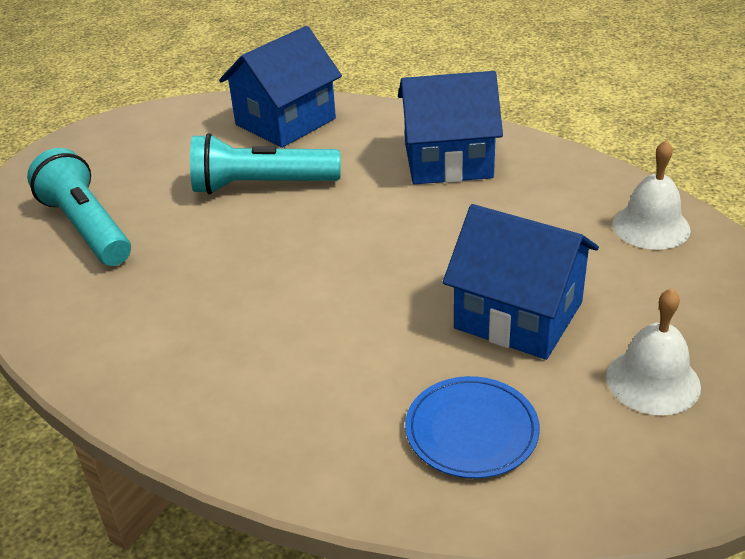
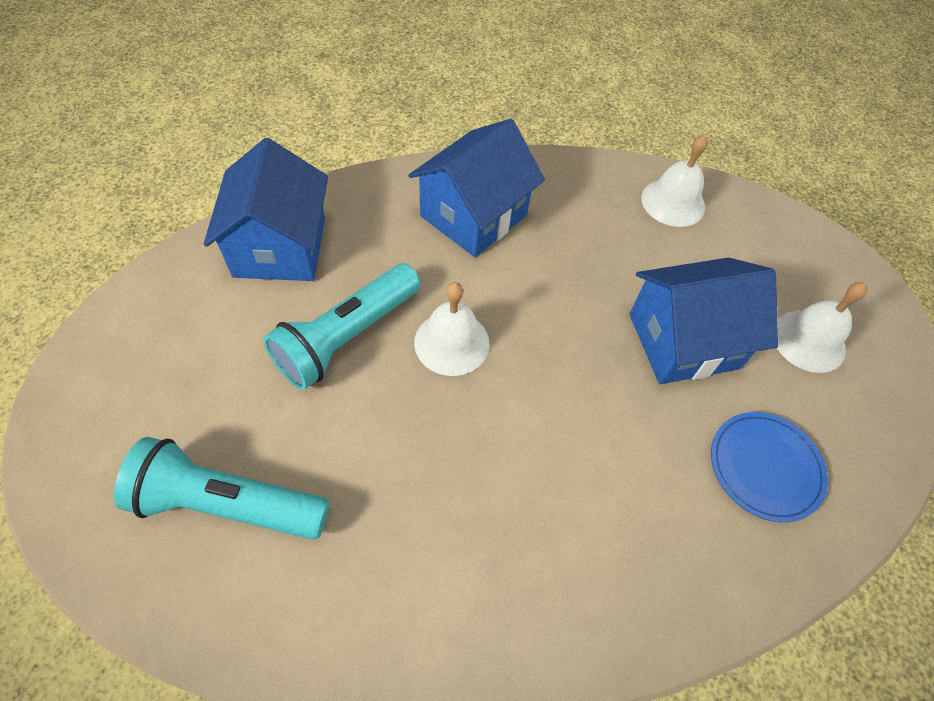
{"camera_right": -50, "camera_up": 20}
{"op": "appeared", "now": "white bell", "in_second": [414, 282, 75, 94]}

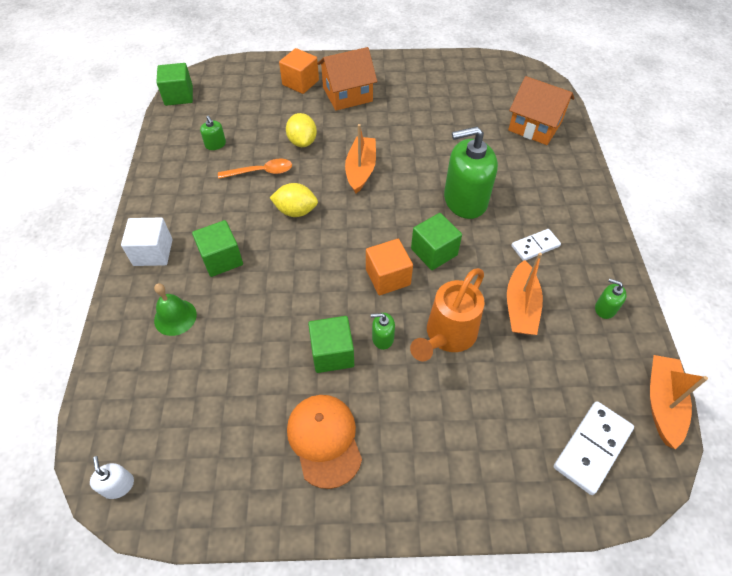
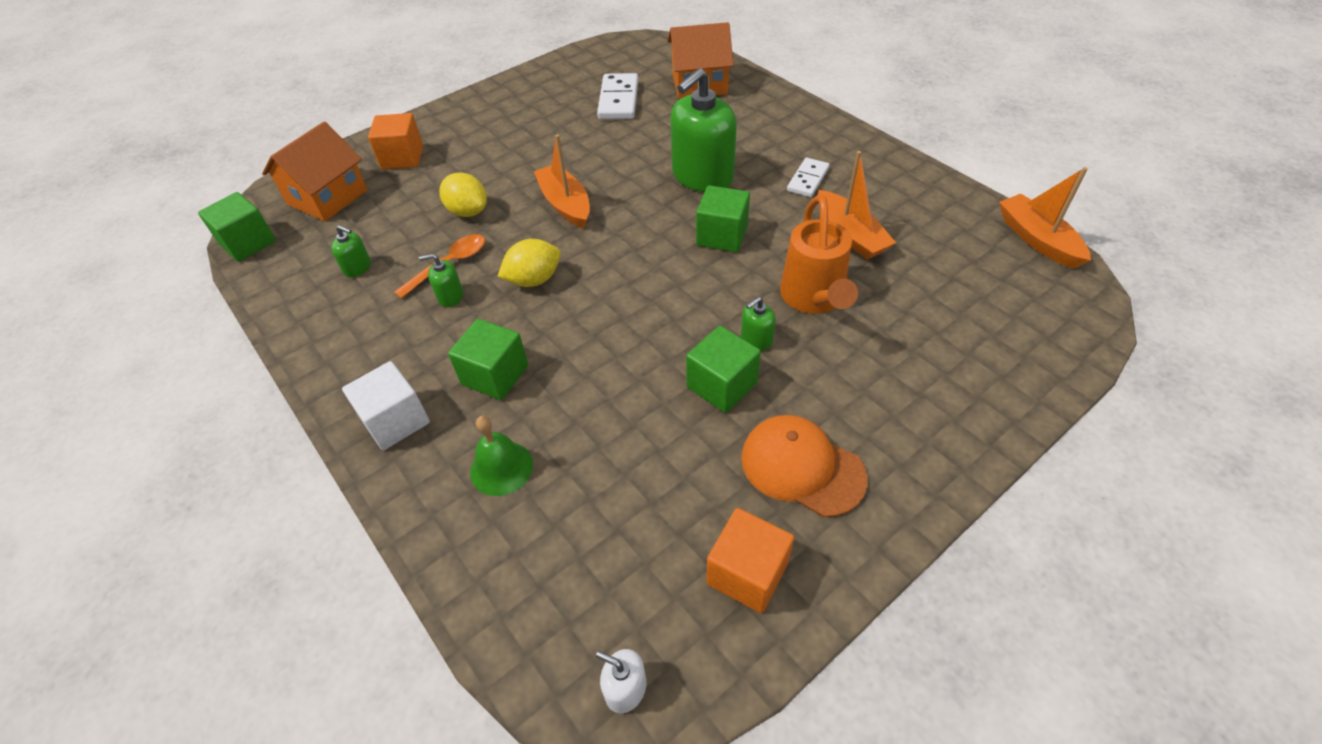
{"camera_right": -35, "camera_up": -5}
{"op": "relocated", "was": "orange house", "in_first": [317, 47, 60, 64], "in_second": [262, 122, 105, 100]}
{"op": "relocated", "was": "orange cube", "in_first": [366, 239, 47, 56], "in_second": [706, 508, 88, 105]}
{"op": "relocated", "was": "white domino", "in_first": [554, 401, 80, 94], "in_second": [597, 73, 41, 46]}
{"op": "relocated", "was": "green soap dispenser", "in_first": [595, 278, 32, 41], "in_second": [419, 253, 44, 54]}

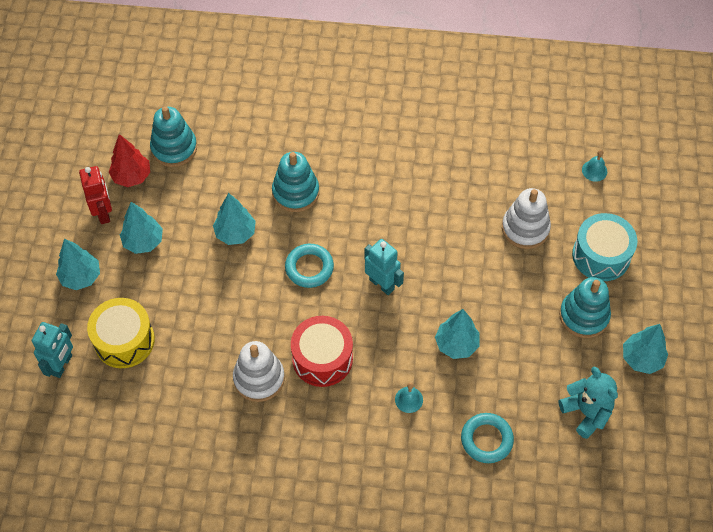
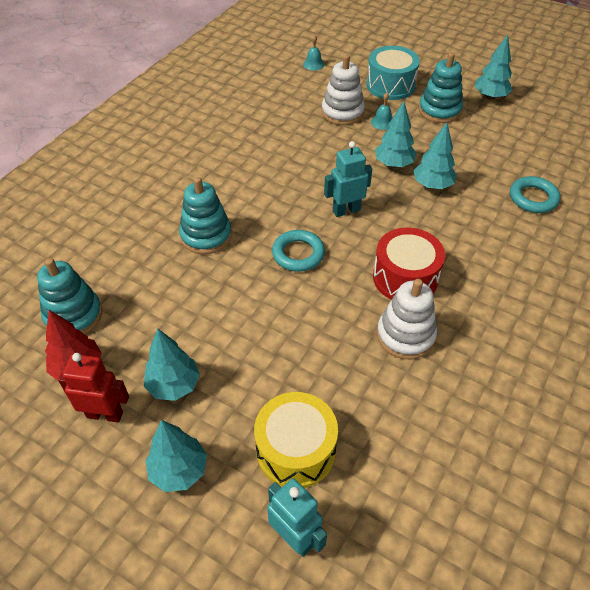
{"camera_right": -65, "camera_up": -10}
{"op": "relocated", "was": "turquoise tree", "in_first": [213, 193, 43, 52], "in_second": [375, 101, 42, 67]}
{"op": "relocated", "was": "turquoise bell", "in_first": [395, 383, 28, 30], "in_second": [371, 93, 21, 37]}
{"op": "missing", "was": "turquoise teddy bear", "in_first": [558, 367, 60, 72]}

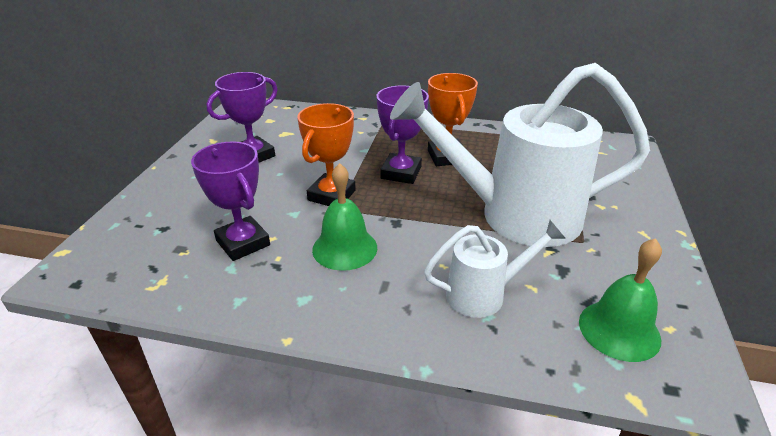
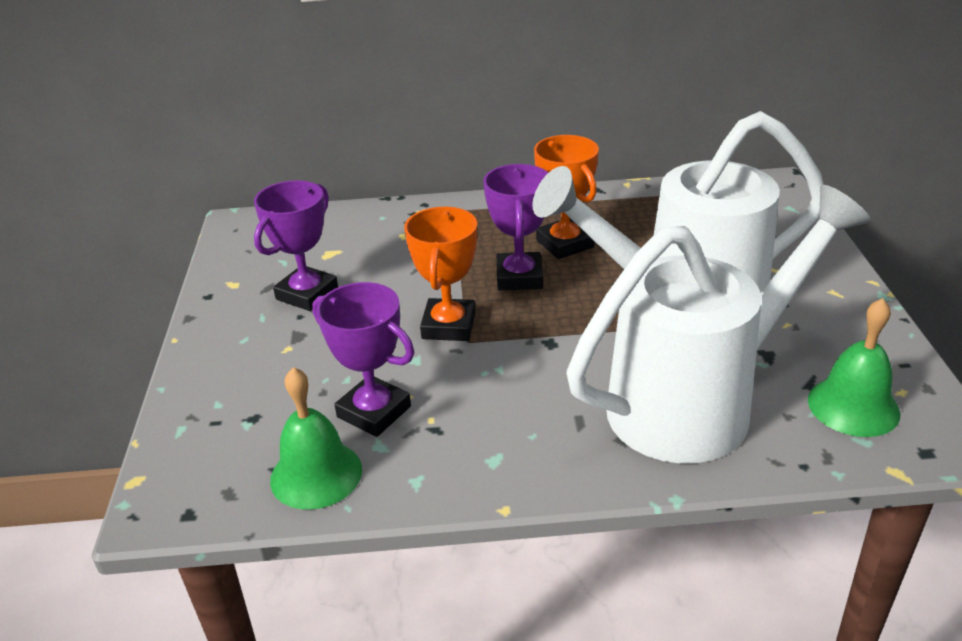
{"camera_right": -15, "camera_up": 0}
{"op": "relocated", "was": "green bell", "in_first": [312, 163, 65, 108], "in_second": [270, 367, 92, 143]}
{"op": "size", "was": "white watering can", "in_first": [424, 220, 142, 98], "in_second": [567, 185, 304, 279], "ratio": 2.06}

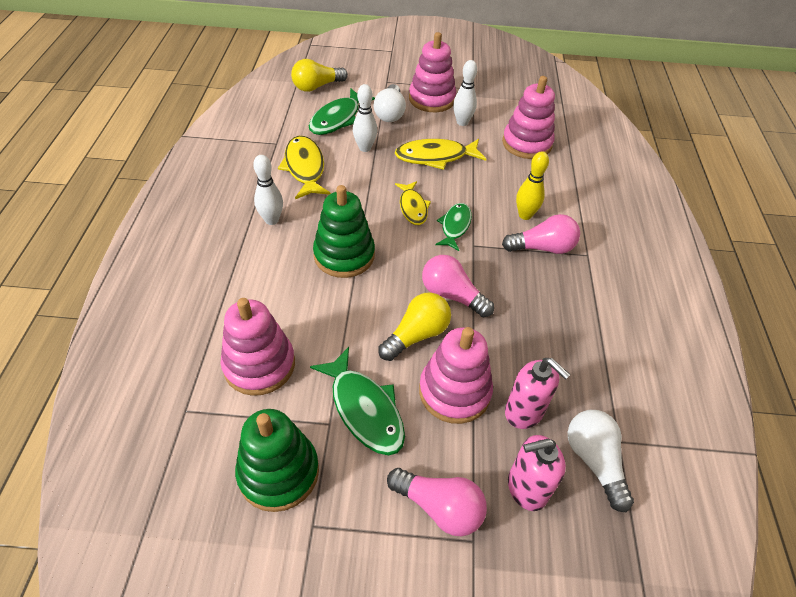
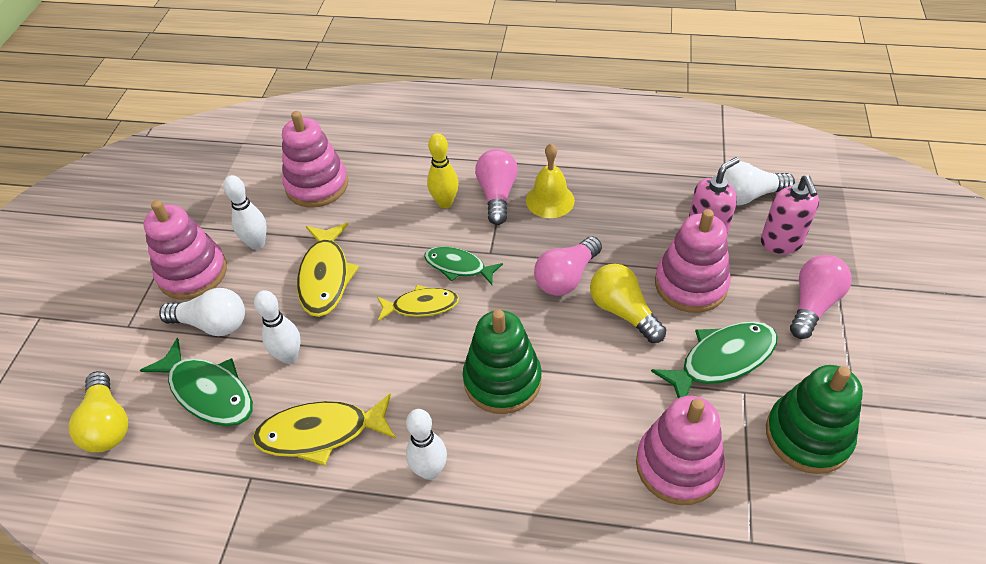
{"camera_right": -80, "camera_up": 0}
{"op": "appeared", "now": "yellow bell", "in_second": [526, 143, 49, 75]}

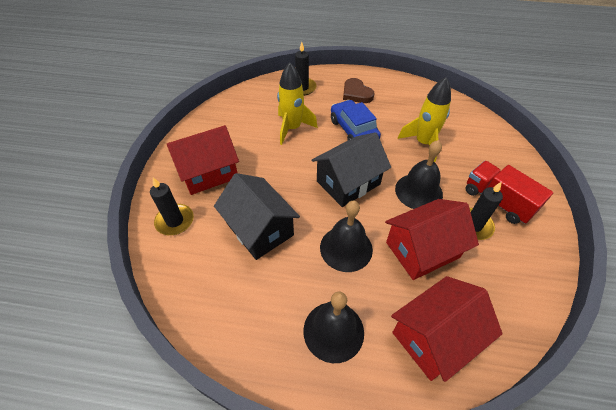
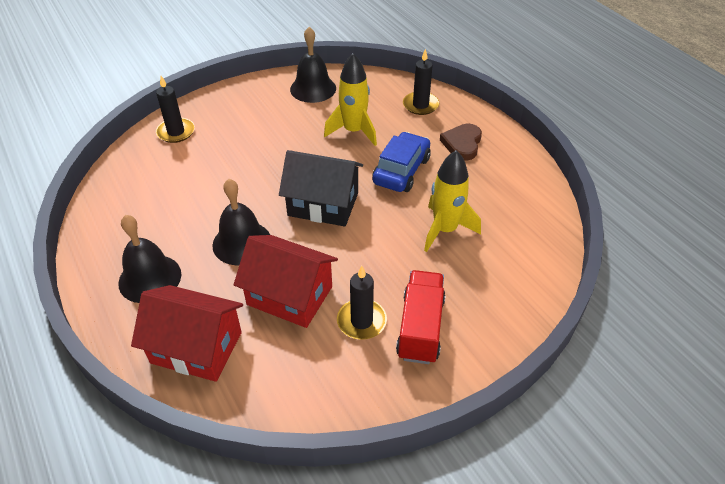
{"camera_right": 50, "camera_up": -5}
{"op": "missing", "was": "red house", "in_first": [167, 125, 72, 70]}
{"op": "missing", "was": "black house", "in_first": [214, 173, 86, 87]}
{"op": "relocated", "was": "black bell", "in_first": [395, 140, 48, 69], "in_second": [290, 27, 46, 76]}

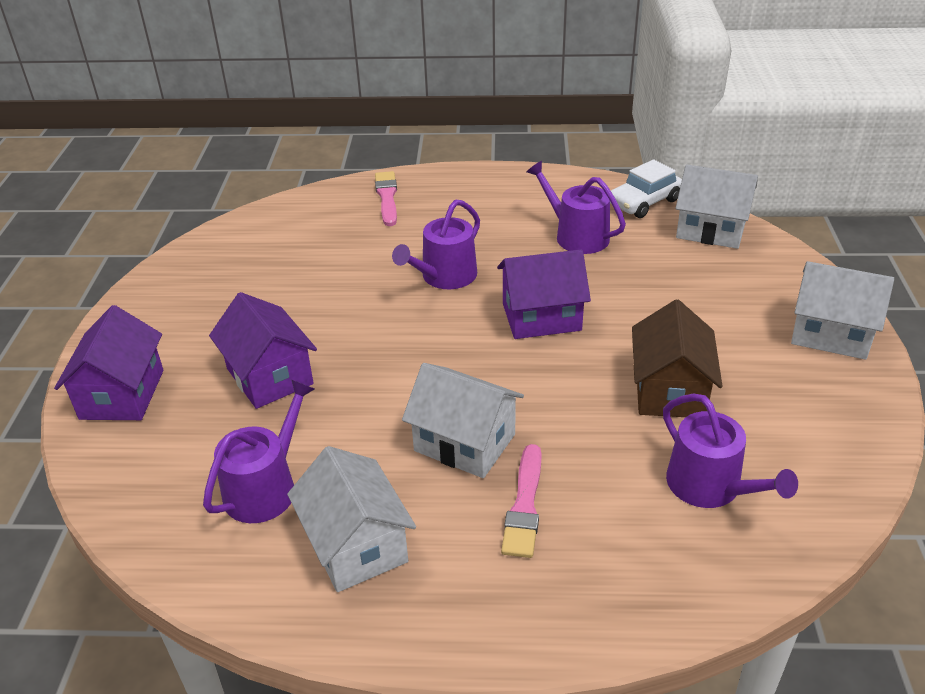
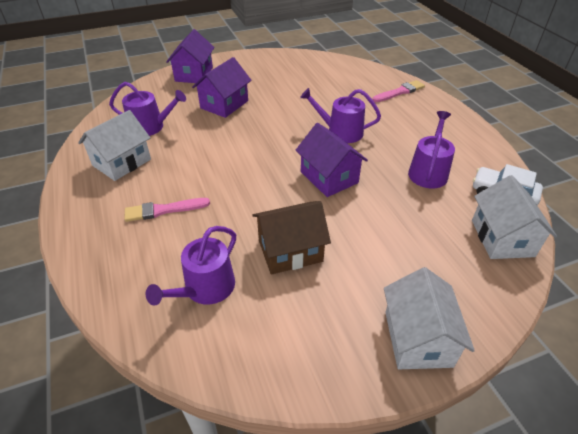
{"camera_right": 65, "camera_up": 5}
{"op": "spun", "was": "purple house", "in_first": [54, 305, 109, 115], "in_second": [166, 29, 48, 54], "clockwise": -60}
{"op": "missing", "was": "white house", "in_first": [402, 363, 122, 115]}

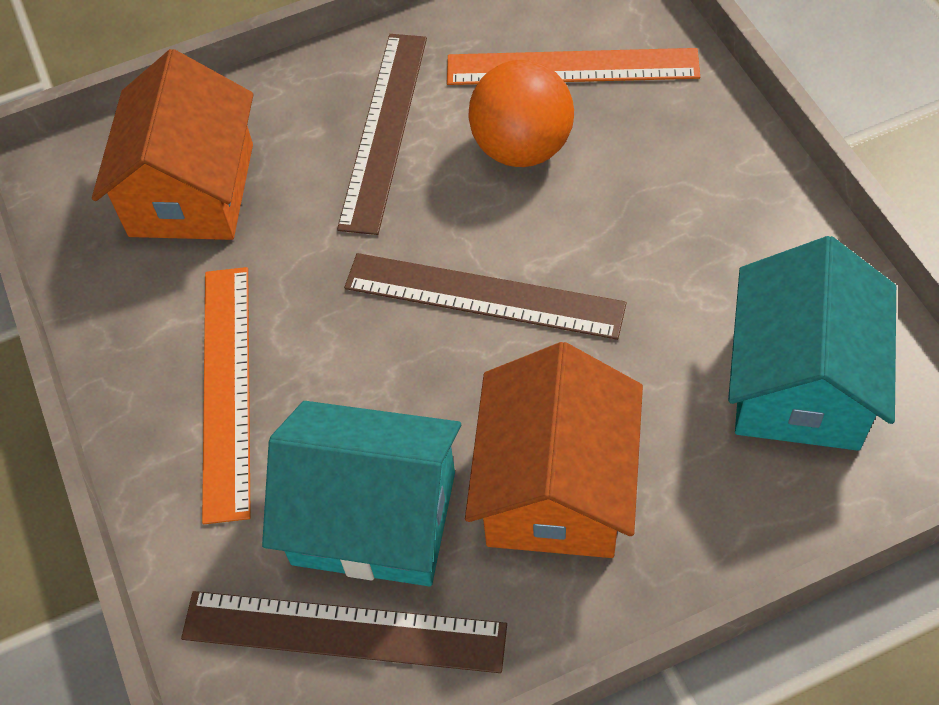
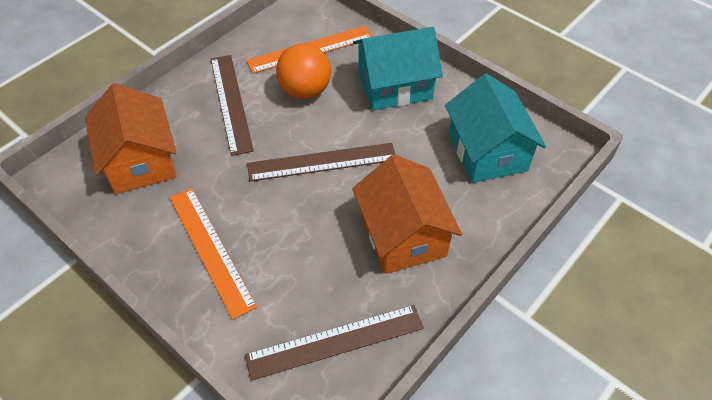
{"camera_right": -30, "camera_up": -5}
{"op": "relocated", "was": "turquoise house", "in_first": [262, 401, 199, 185], "in_second": [353, 27, 90, 83]}

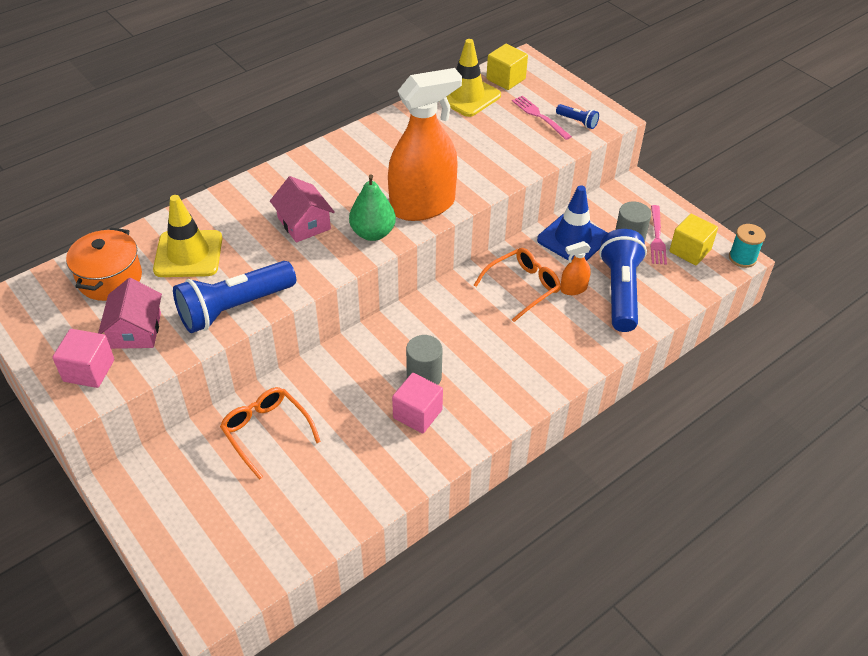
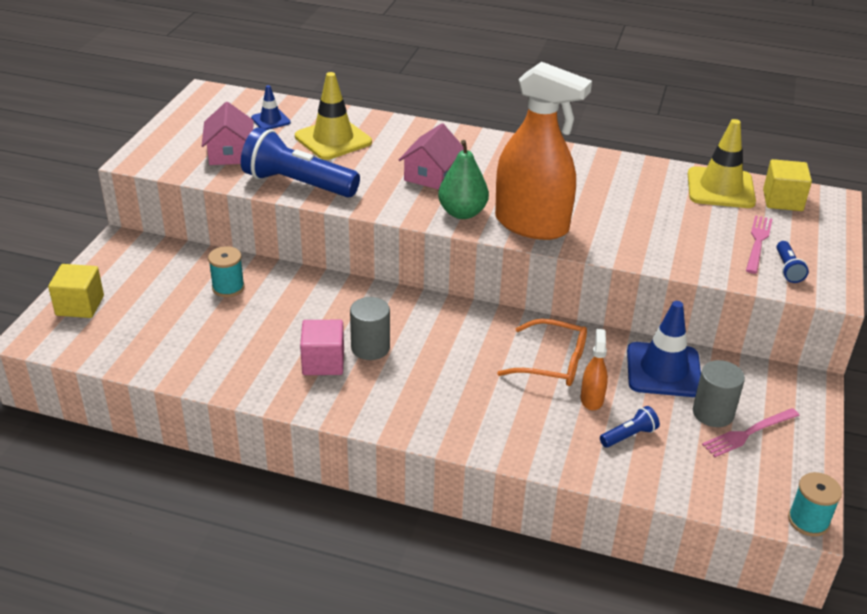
{"camera_right": 55, "camera_up": -10}
{"op": "missing", "was": "pink cube", "in_first": [52, 329, 62, 59]}
{"op": "exchanged", "was": "orange pot", "now": "blue traffic cone", "in_first": [66, 228, 76, 73], "in_second": [251, 85, 40, 45]}
{"op": "spun", "was": "pink house", "in_first": [98, 278, 64, 71], "in_second": [202, 102, 52, 63], "clockwise": -60}
{"op": "exchanged", "was": "orange glasses", "now": "turquoise spool", "in_first": [220, 387, 101, 93], "in_second": [208, 246, 37, 51]}
{"op": "spun", "was": "orange spray bottle", "in_first": [560, 241, 31, 54], "in_second": [581, 329, 27, 81], "clockwise": 60}
{"op": "size", "was": "blue flashlight", "in_first": [599, 229, 48, 103], "in_second": [600, 406, 60, 42], "ratio": 0.44}
{"op": "relocated", "was": "yellow cube", "in_first": [669, 214, 49, 51], "in_second": [48, 264, 56, 54]}

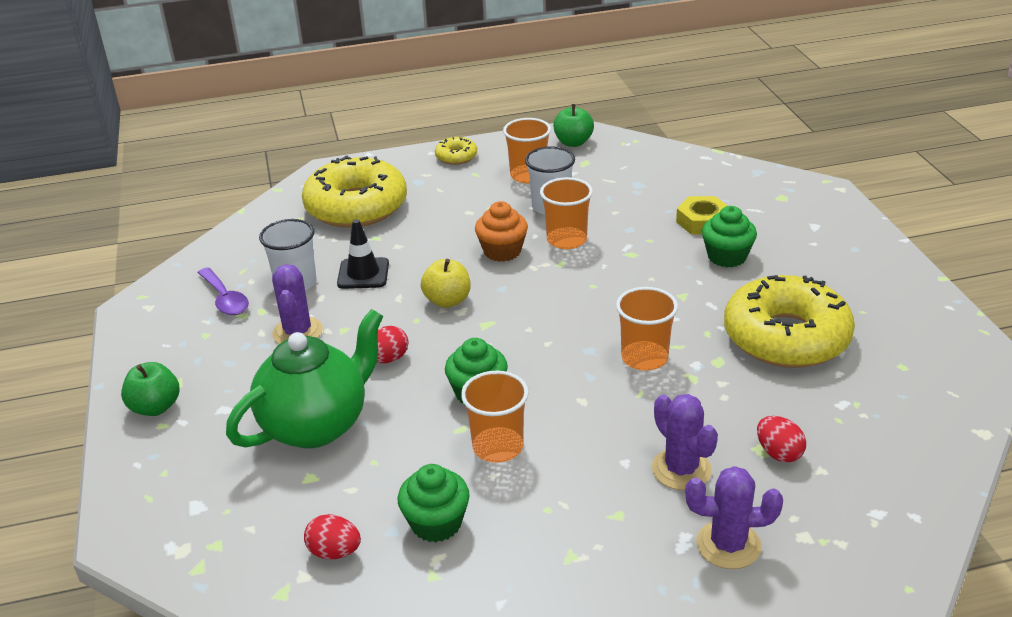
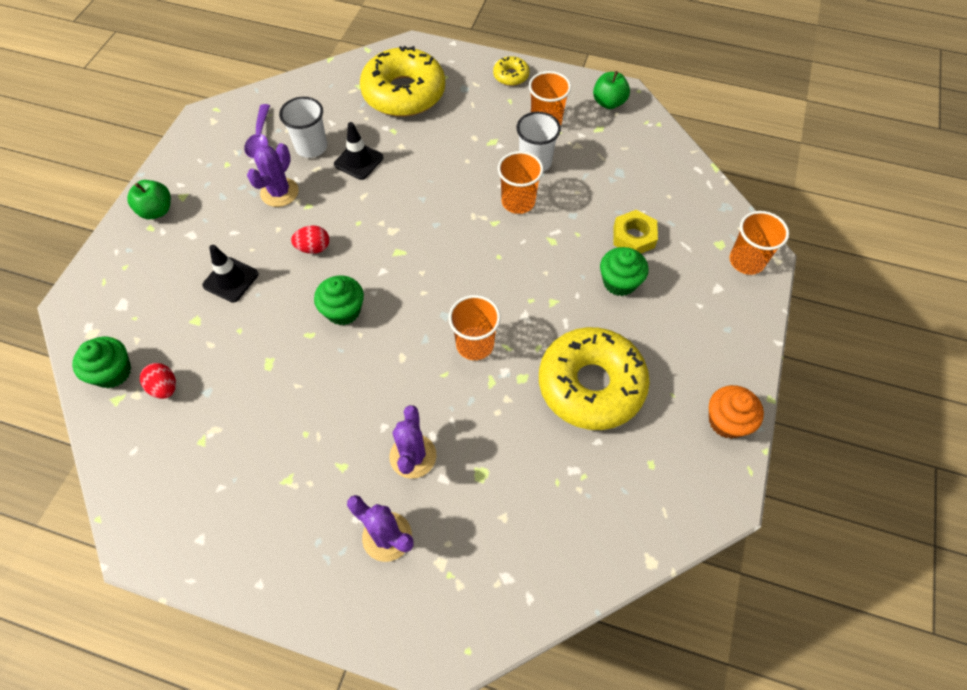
{"camera_right": 30, "camera_up": 25}
{"op": "exchanged", "was": "green teapot", "now": "black traffic cone", "in_first": [226, 309, 157, 139], "in_second": [202, 245, 57, 58]}
{"op": "relocated", "was": "green cupcake", "in_first": [398, 464, 72, 78], "in_second": [72, 337, 59, 52]}
{"op": "missing", "was": "yellow apple", "in_first": [421, 259, 49, 49]}
{"op": "relocated", "was": "orange cup", "in_first": [461, 371, 68, 92], "in_second": [729, 211, 60, 64]}
{"op": "relocated", "was": "orange cupcake", "in_first": [475, 201, 53, 61], "in_second": [709, 385, 55, 54]}
{"op": "missing", "was": "red egg", "in_first": [757, 416, 49, 47]}

